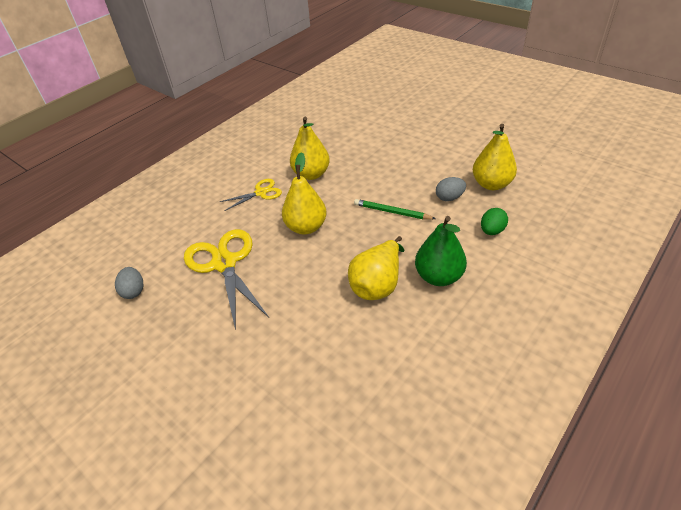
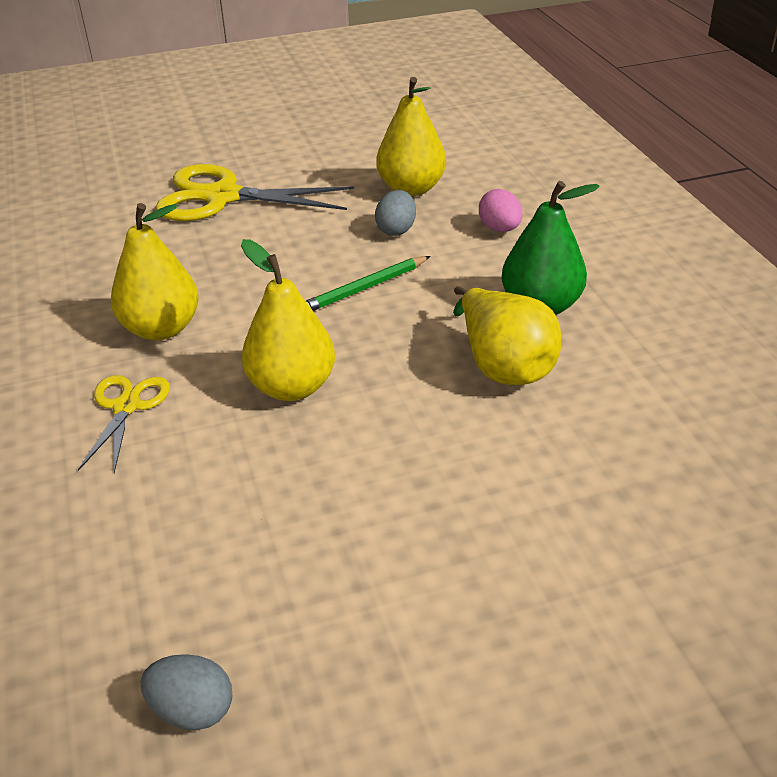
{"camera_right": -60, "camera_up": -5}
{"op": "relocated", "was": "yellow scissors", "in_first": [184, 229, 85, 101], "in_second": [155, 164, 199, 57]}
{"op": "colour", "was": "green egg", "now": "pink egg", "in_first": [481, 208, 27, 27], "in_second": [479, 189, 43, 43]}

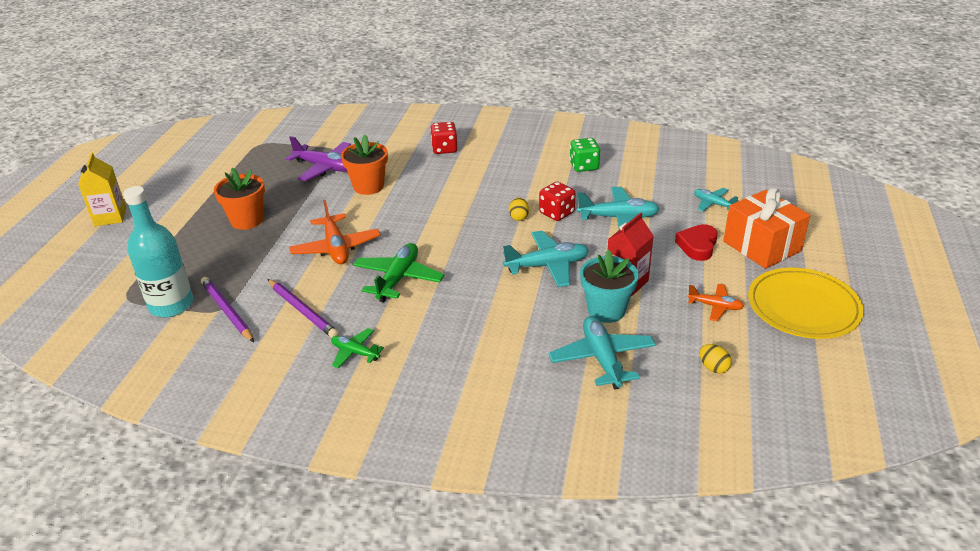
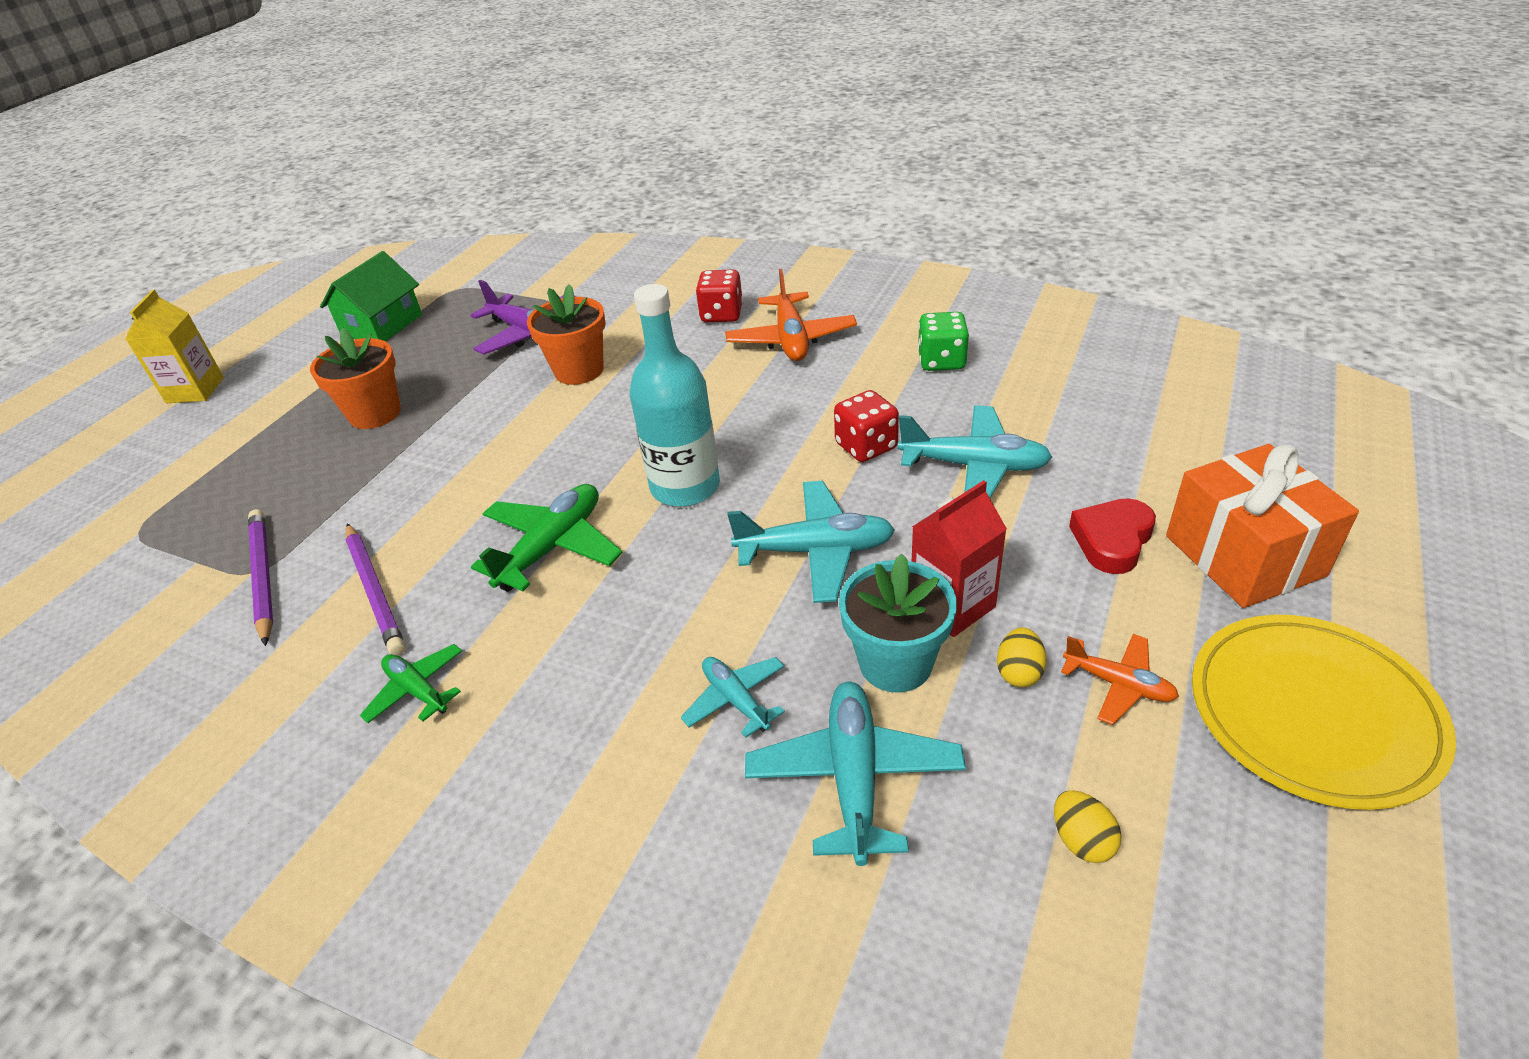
{"camera_right": 15, "camera_up": 5}
{"op": "relocated", "was": "turquoise bottle", "in_first": [123, 186, 70, 131], "in_second": [630, 284, 90, 223]}
{"op": "relocated", "was": "orange plane", "in_first": [289, 200, 92, 64], "in_second": [725, 269, 132, 92]}
{"op": "relocated", "was": "yellow egg", "in_first": [509, 197, 20, 24], "in_second": [997, 627, 50, 60]}
{"op": "relocated", "was": "turquoise plane", "in_first": [694, 188, 44, 23], "in_second": [681, 657, 104, 81]}
{"op": "appeared", "now": "green house", "in_second": [320, 251, 102, 91]}

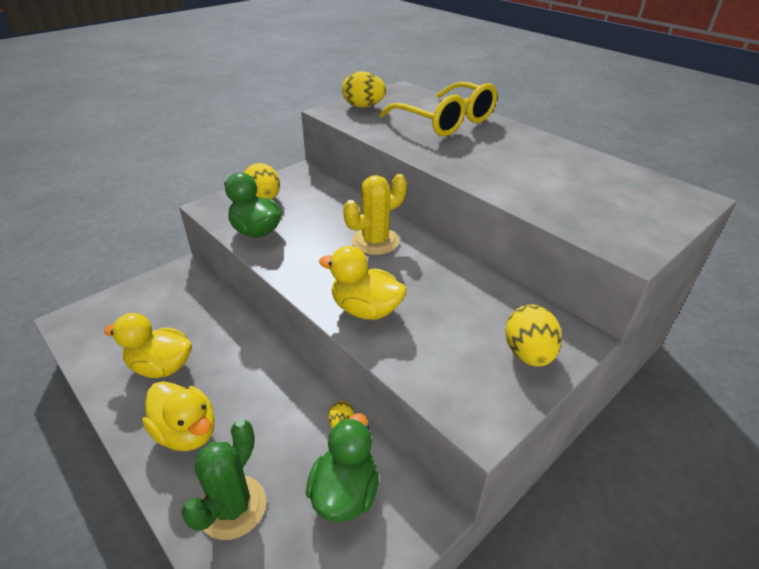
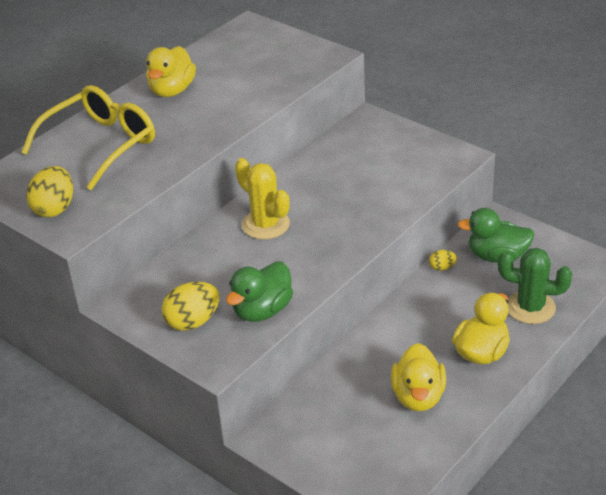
{"camera_right": -95, "camera_up": 0}
{"op": "relocated", "was": "yellow duck", "in_first": [319, 246, 88, 74], "in_second": [146, 46, 50, 51]}
{"op": "missing", "was": "yellow egg", "in_first": [505, 304, 57, 62]}

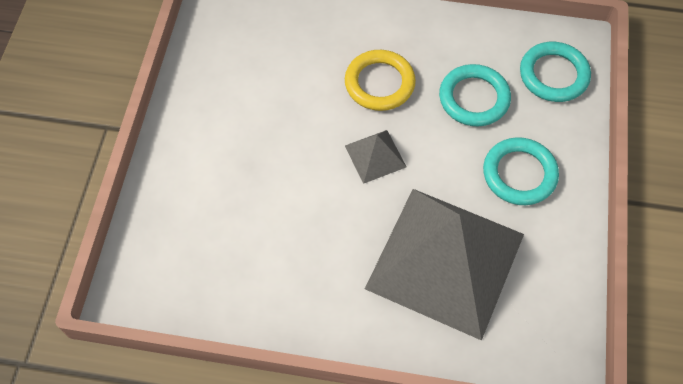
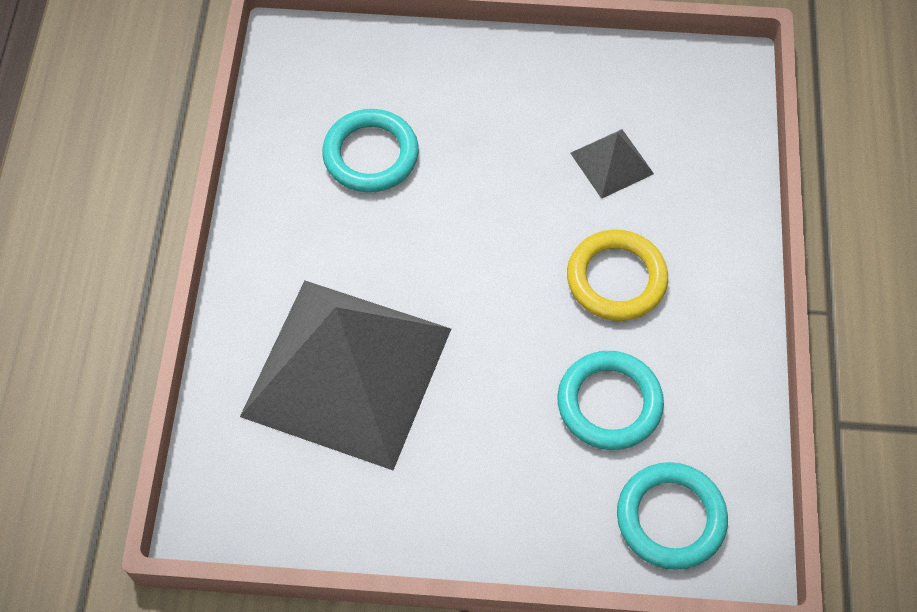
{"camera_right": 85, "camera_up": 0}
{"op": "relocated", "was": "grey pyramid", "in_first": [345, 130, 62, 54], "in_second": [570, 129, 84, 70]}
{"op": "relocated", "was": "turquoise ring", "in_first": [483, 137, 76, 68], "in_second": [322, 109, 97, 84]}

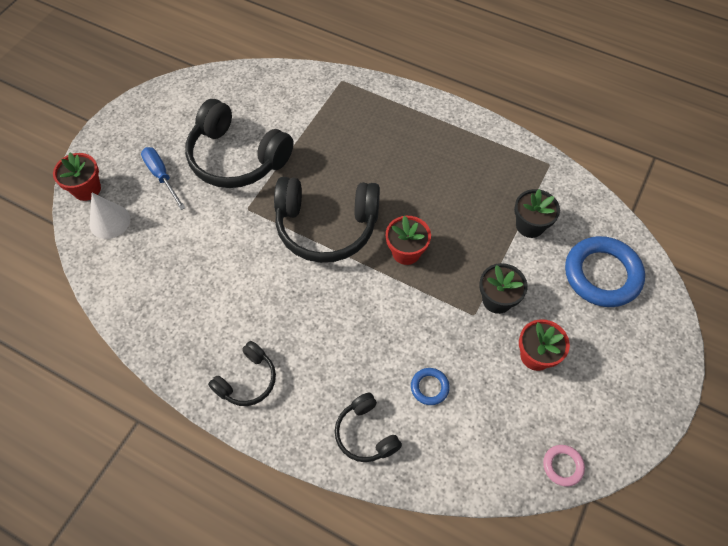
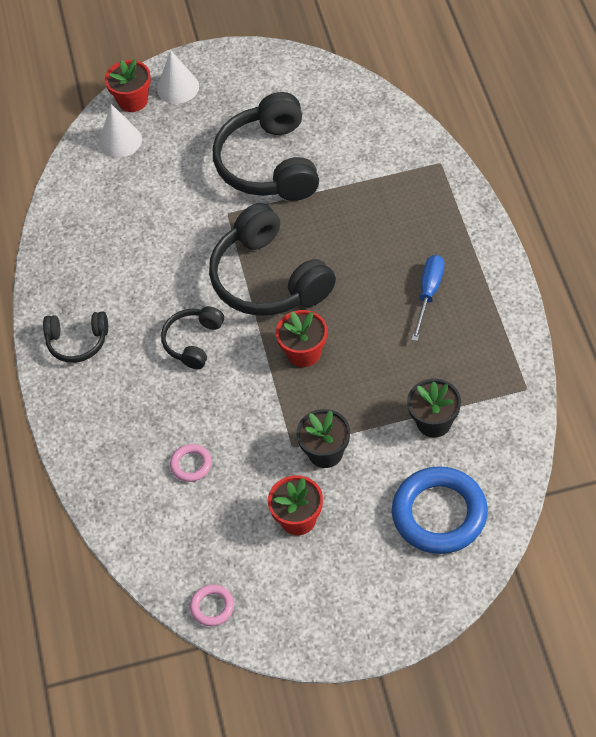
{"camera_right": 55, "camera_up": -5}
{"op": "relocated", "was": "blue screwdriver", "in_first": [141, 147, 44, 63], "in_second": [411, 255, 33, 86]}
{"op": "relocated", "was": "black headphones", "in_first": [335, 393, 67, 69], "in_second": [161, 306, 63, 63]}
{"op": "colour", "was": "blue ring", "now": "pink ring", "in_first": [411, 368, 39, 37], "in_second": [170, 444, 42, 38]}
{"op": "appeared", "now": "white cone", "in_second": [157, 50, 42, 54]}

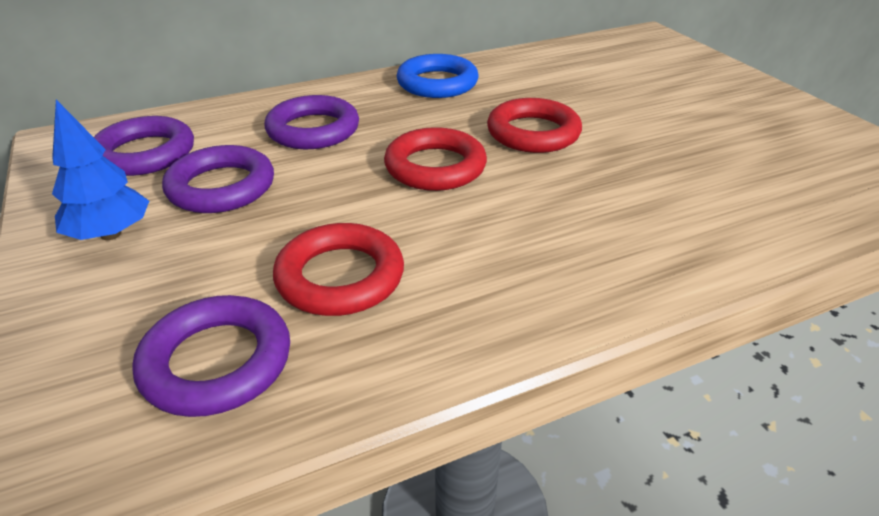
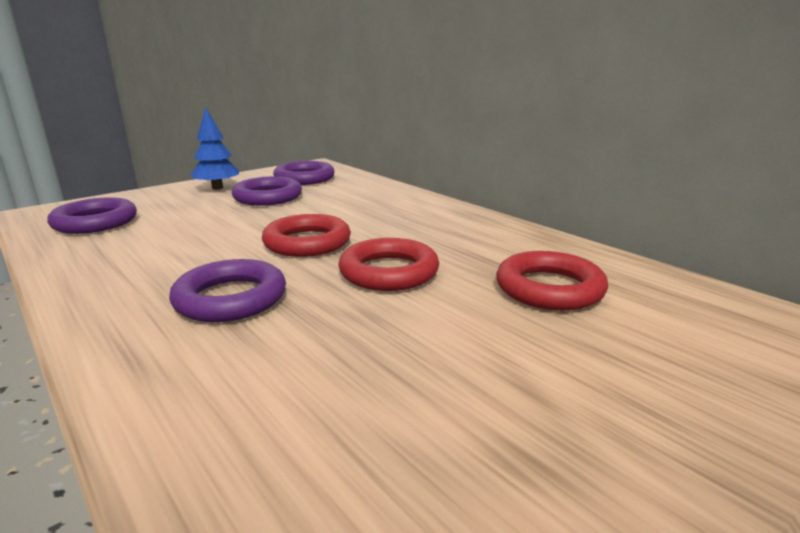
{"camera_right": 75, "camera_up": -15}
{"op": "relocated", "was": "purple ring", "in_first": [265, 95, 94, 54], "in_second": [169, 259, 117, 63]}
{"op": "relocated", "was": "red ring", "in_first": [273, 223, 131, 93], "in_second": [496, 251, 112, 60]}
{"op": "missing", "was": "blue ring", "in_first": [397, 54, 81, 44]}

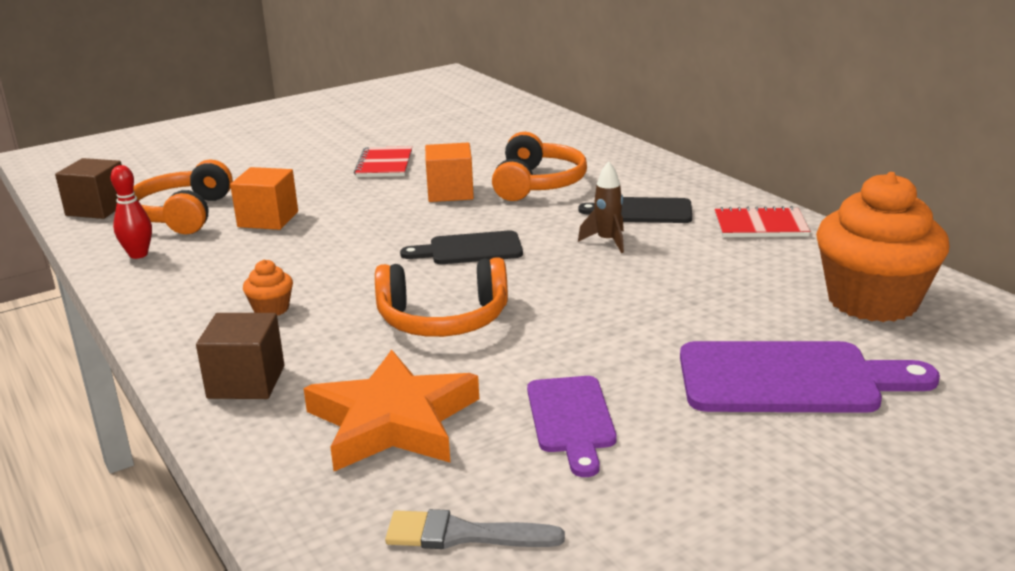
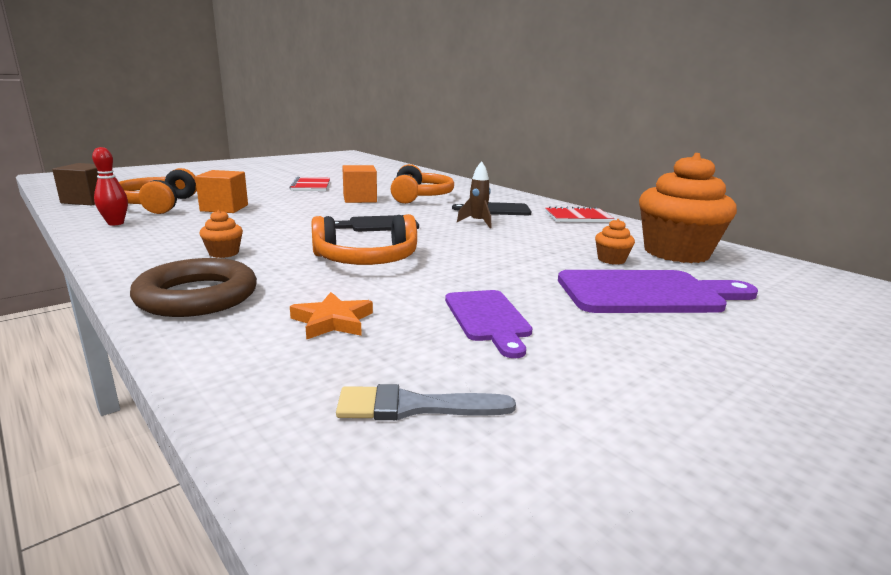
{"camera_right": -10, "camera_up": -5}
{"op": "exchanged", "was": "brown cube", "now": "brown ring", "in_first": [196, 313, 88, 86], "in_second": [130, 258, 127, 59]}
{"op": "size", "was": "orange star", "in_first": [303, 349, 176, 122], "in_second": [290, 292, 83, 48], "ratio": 0.53}
{"op": "appeared", "now": "orange cupcake", "in_second": [595, 219, 40, 46]}

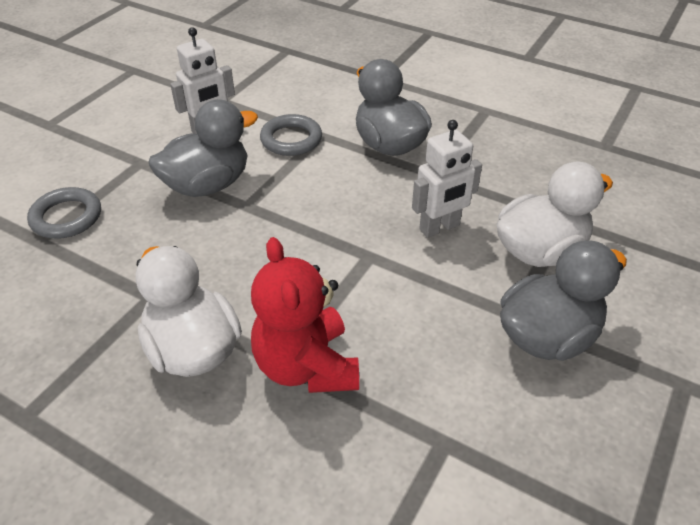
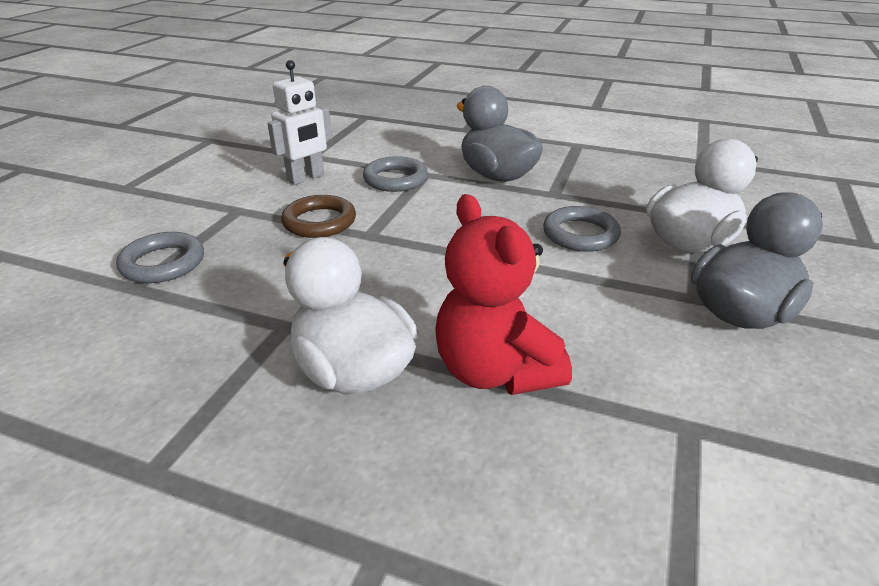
{"camera_right": -10, "camera_up": -10}
{"op": "exchanged", "was": "grey duck", "now": "brown ring", "in_first": [149, 99, 109, 98], "in_second": [281, 195, 75, 43]}
{"op": "exchanged", "was": "white robot", "now": "grey ring", "in_first": [412, 120, 70, 118], "in_second": [543, 206, 78, 46]}

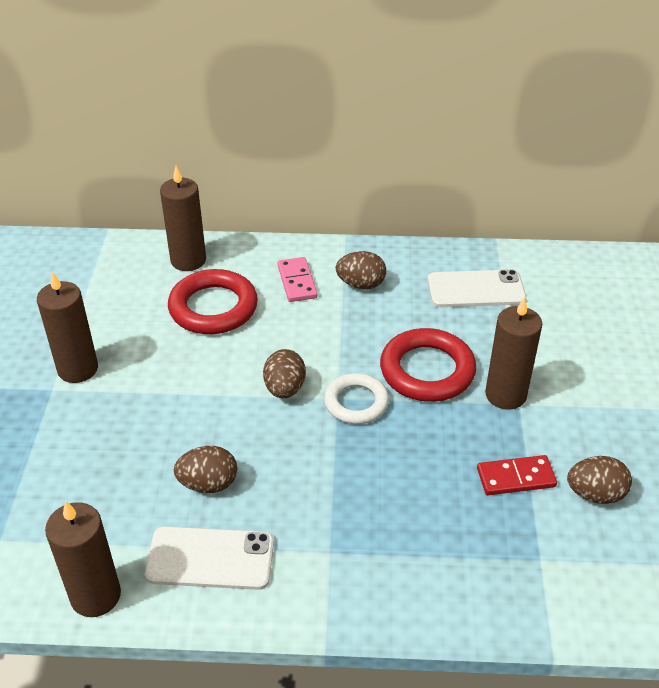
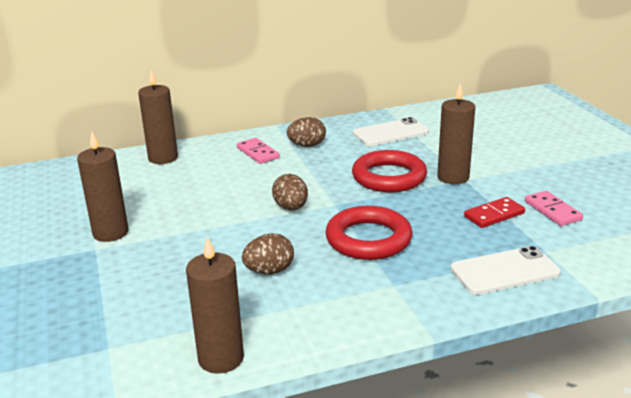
{"camera_right": -20, "camera_up": -15}
{"op": "relocated", "was": "white phone", "in_first": [145, 526, 129, 64], "in_second": [450, 246, 111, 49]}
{"op": "relocated", "was": "red ring", "in_first": [168, 269, 90, 65], "in_second": [325, 206, 88, 54]}
{"op": "missing", "was": "white ring", "in_first": [324, 373, 65, 51]}
{"op": "exchanged", "was": "brown egg", "now": "pink domino", "in_first": [567, 456, 65, 48], "in_second": [525, 191, 58, 35]}

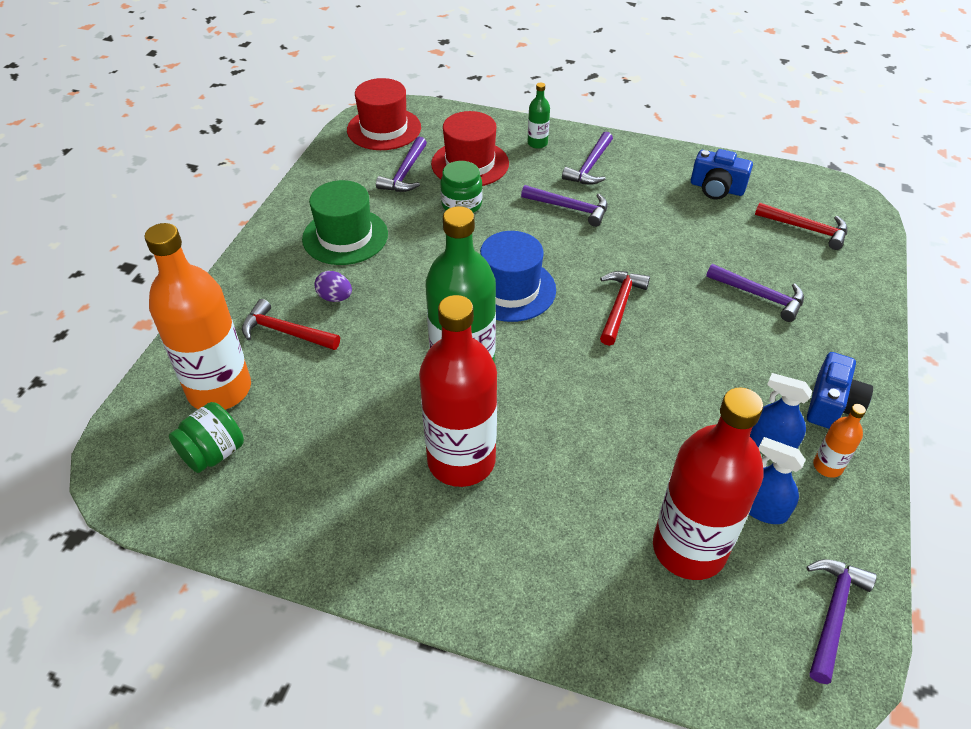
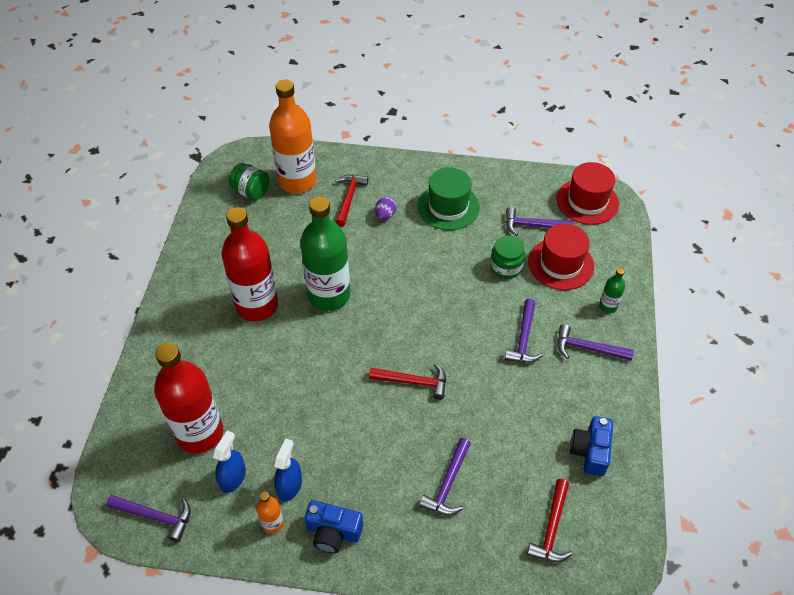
{"camera_right": 80, "camera_up": 5}
{"op": "missing", "was": "blue hat", "in_first": [480, 231, 76, 91]}

